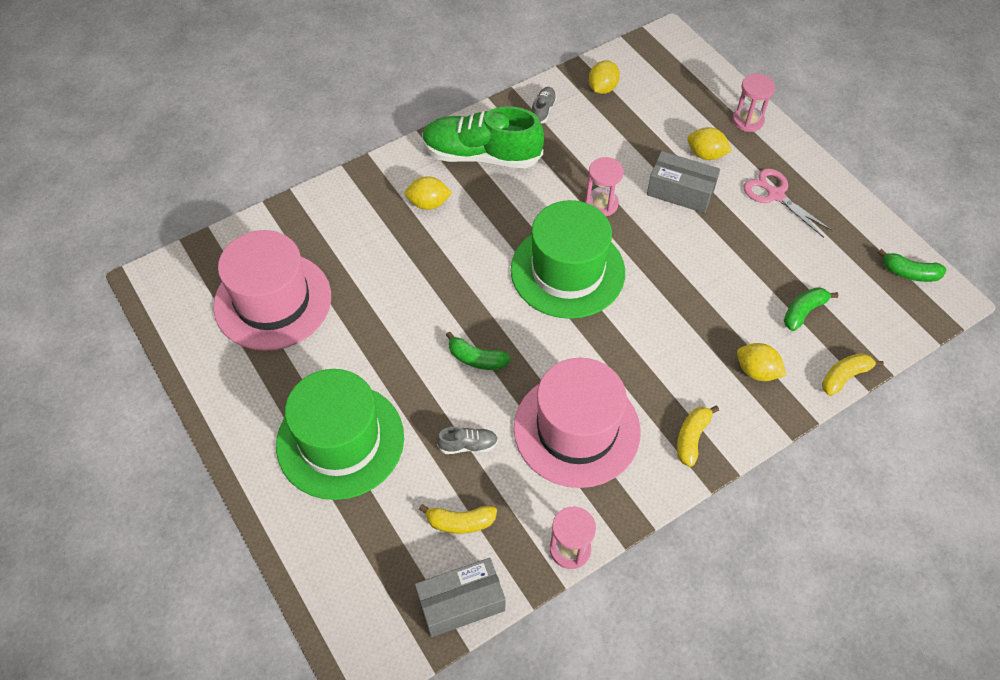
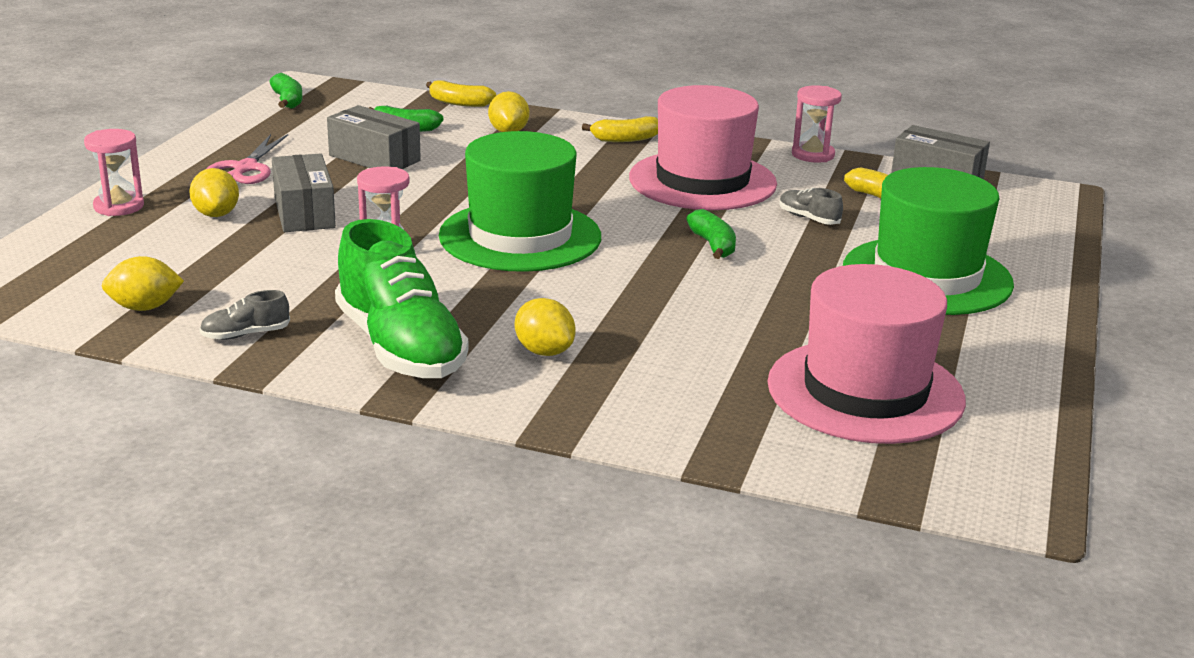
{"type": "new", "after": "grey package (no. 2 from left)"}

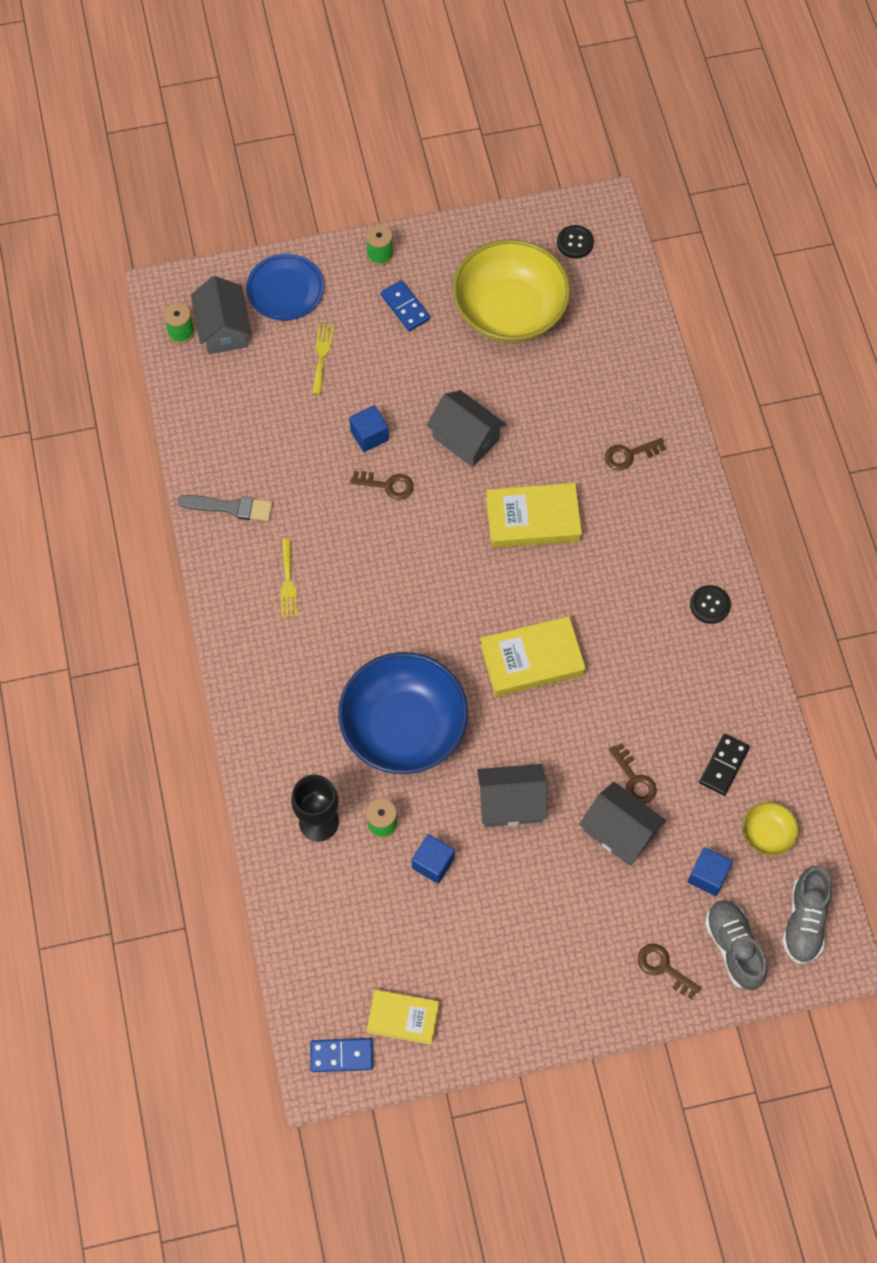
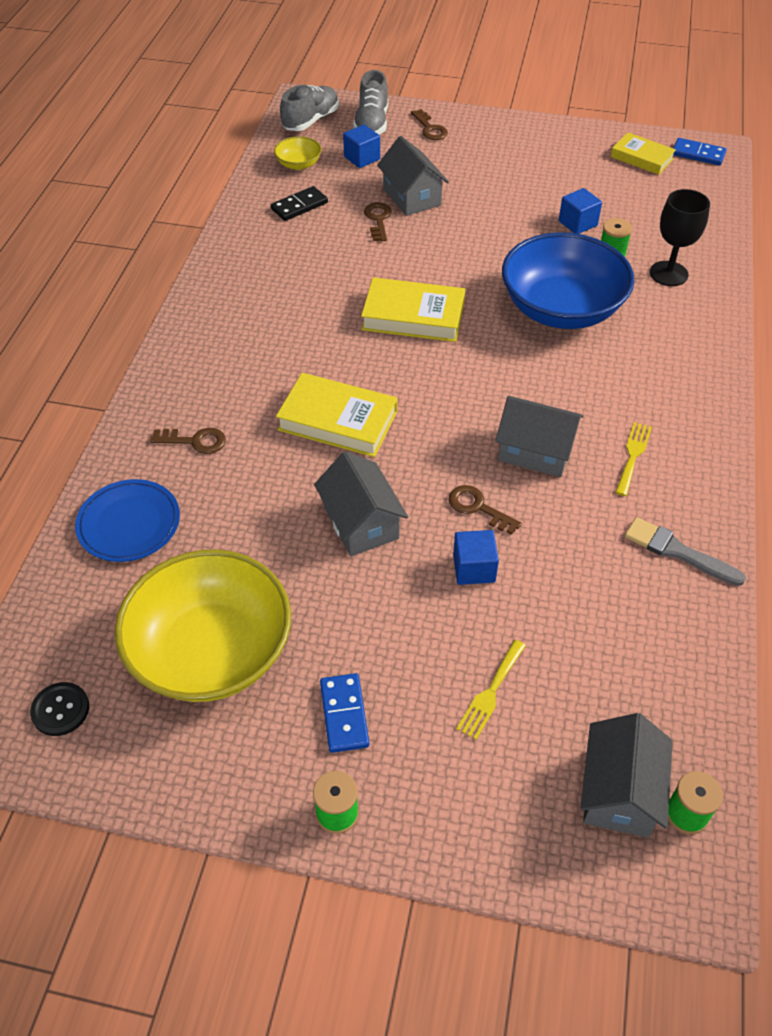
{"type": "shifted", "before": "blue plate"}
{"type": "gone", "before": "black sewing button (no. 2 from left)"}
{"type": "shifted", "before": "grey toy house (no. 3 from left)"}

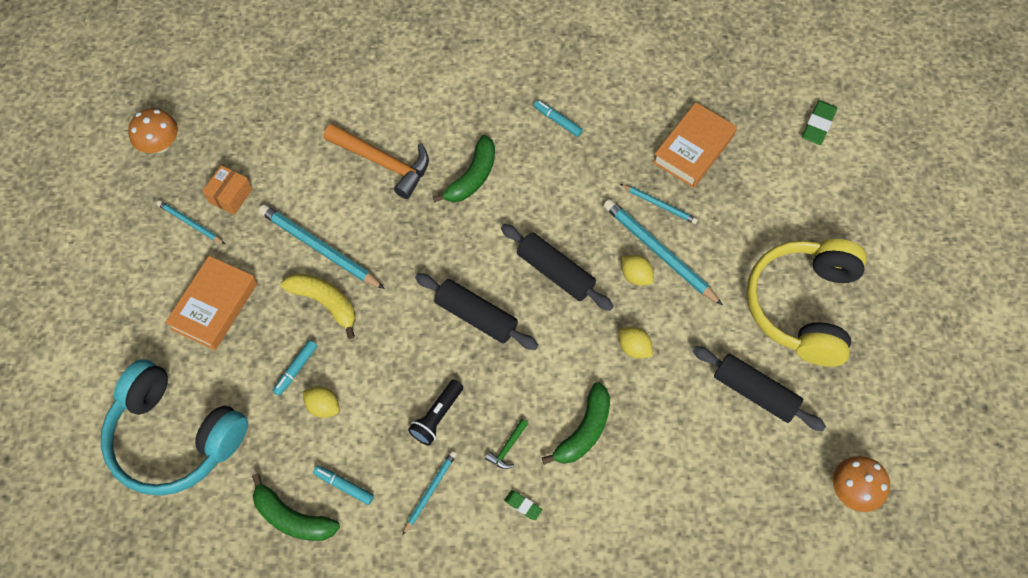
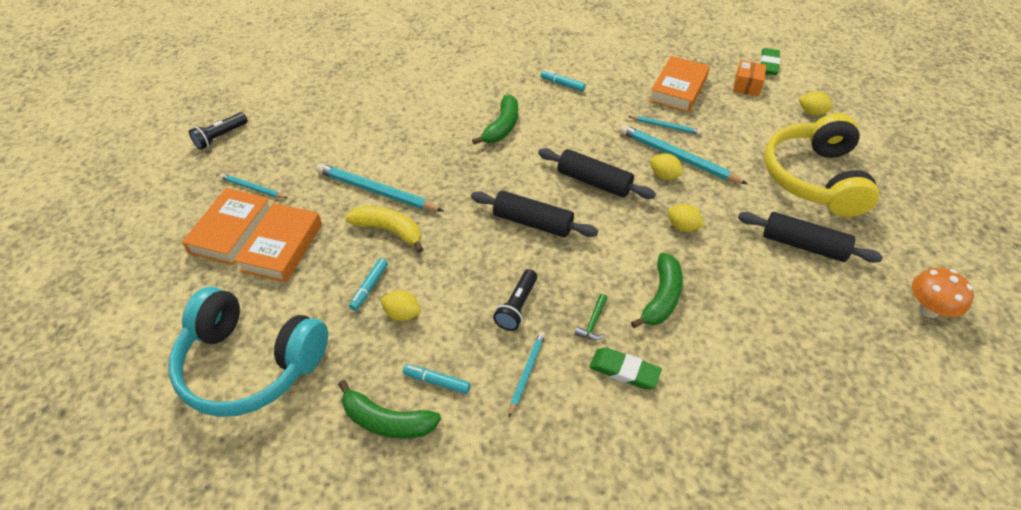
{"type": "swapped", "before": "orange-coloured fungus (no. 1 from left)", "after": "black flashlight (no. 1 from left)"}
{"type": "gone", "before": "orange-coloured hammer"}
{"type": "shifted", "before": "orange-coloured package"}
{"type": "scaled", "before": "emerald eraser (no. 1 from left)", "scale": 1.73}
{"type": "new", "after": "yellow lemon (no. 4 from left)"}
{"type": "new", "after": "orange-coloured book (no. 1 from left)"}

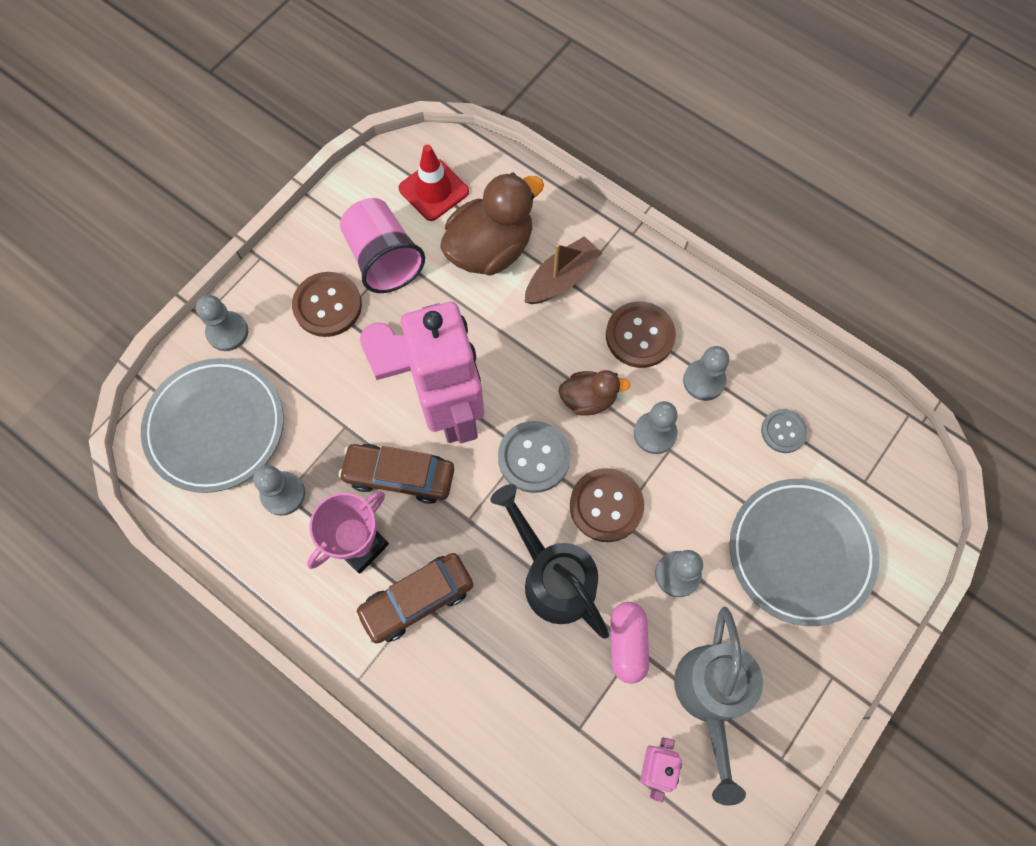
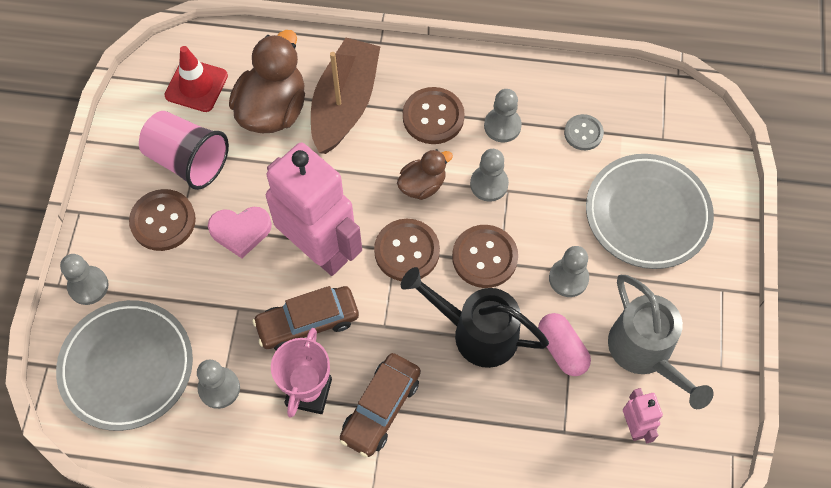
{"type": "scaled", "before": "russet boat", "scale": 1.56}
{"type": "repainted", "before": "grey sewing button (no. 1 from left)", "after": "russet sewing button (no. 2 from left)"}

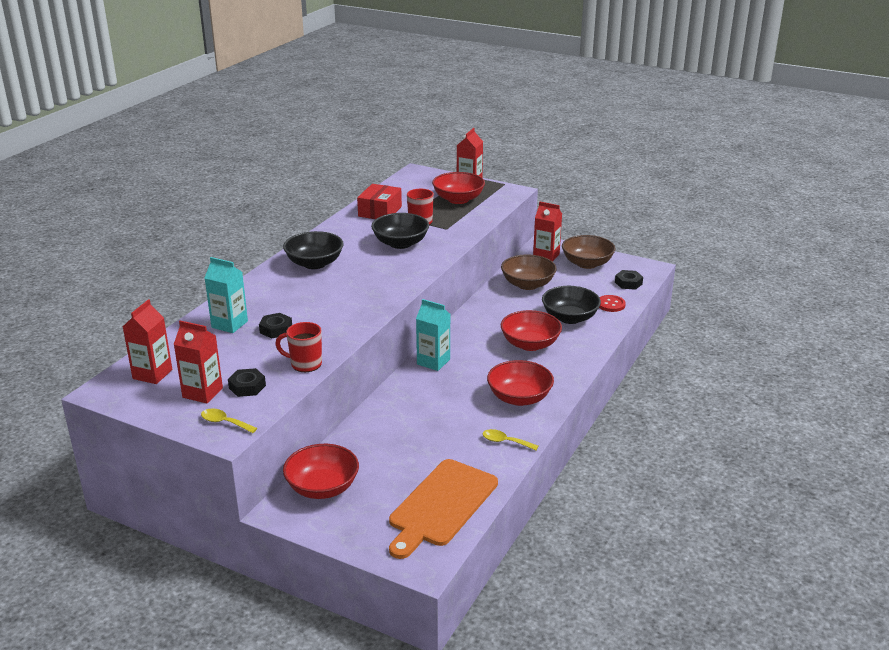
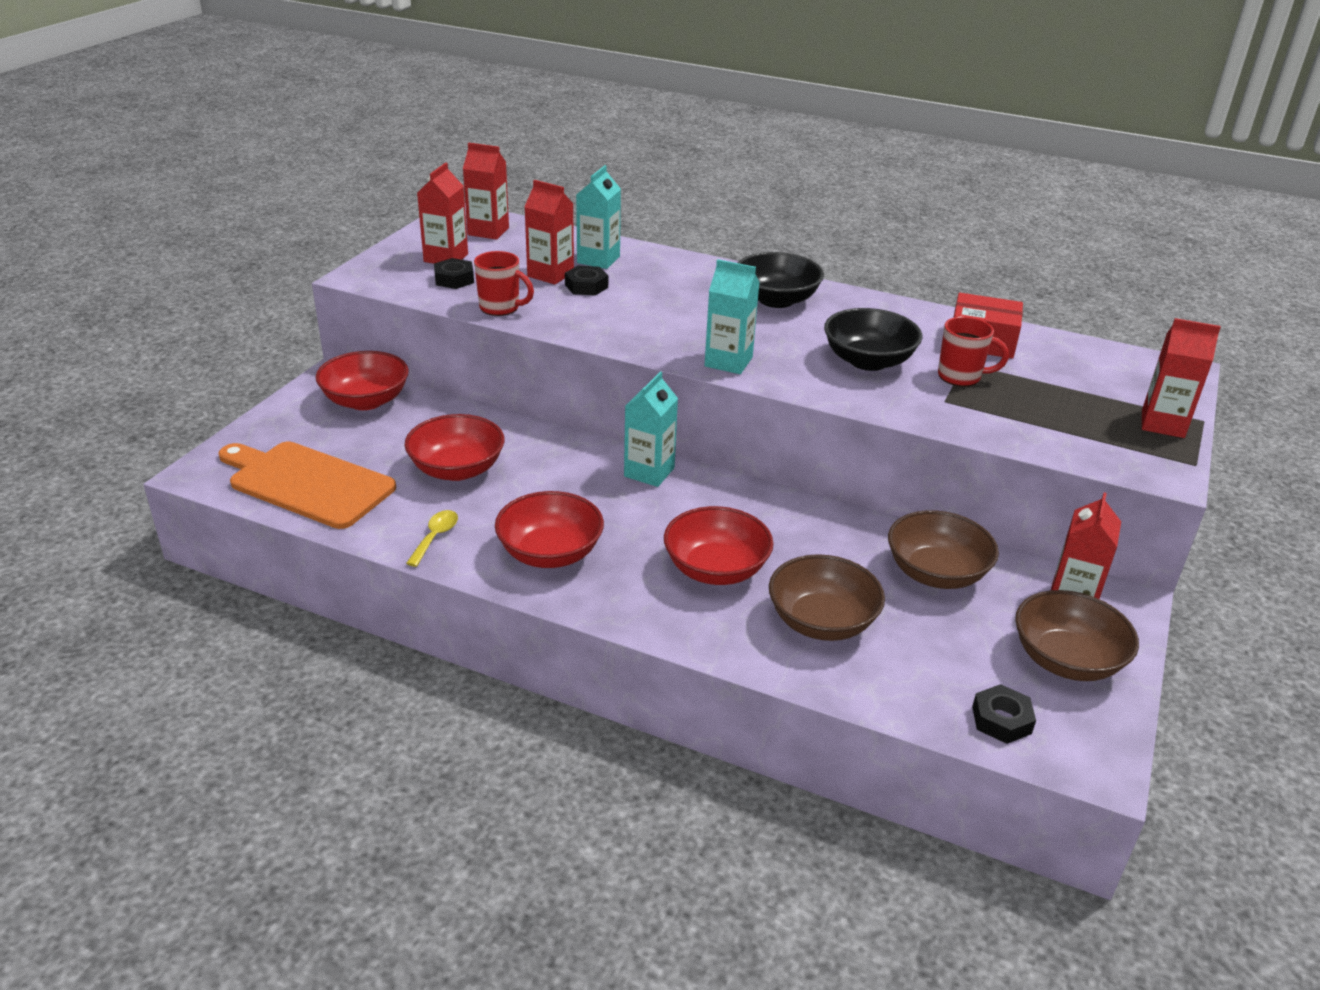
{"type": "shifted", "before": "scarlet serving bowl (no. 2 from left)"}
{"type": "repainted", "before": "black serving bowl (no. 3 from left)", "after": "russet serving bowl (no. 1 from left)"}
{"type": "gone", "before": "scarlet sewing button"}
{"type": "rotated", "before": "scarlet mug (no. 1 from left)", "turn": 105}
{"type": "gone", "before": "yellow tablespoon (no. 1 from left)"}
{"type": "new", "after": "scarlet carton (no. 3 from left)"}
{"type": "new", "after": "turquoise carton (no. 3 from left)"}

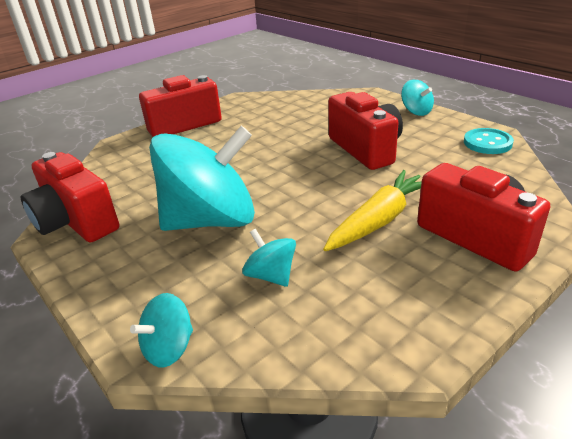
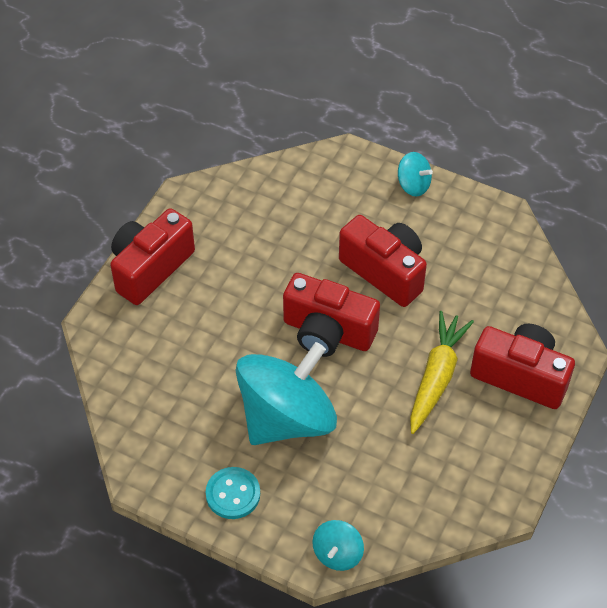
{"type": "shifted", "before": "turquoise sewing button"}
{"type": "shifted", "before": "scarlet compact camera (no. 1 from left in the first image)", "after": "scarlet compact camera (no. 2 from left)"}
{"type": "gone", "before": "turquoise whirligig (no. 3 from left)"}

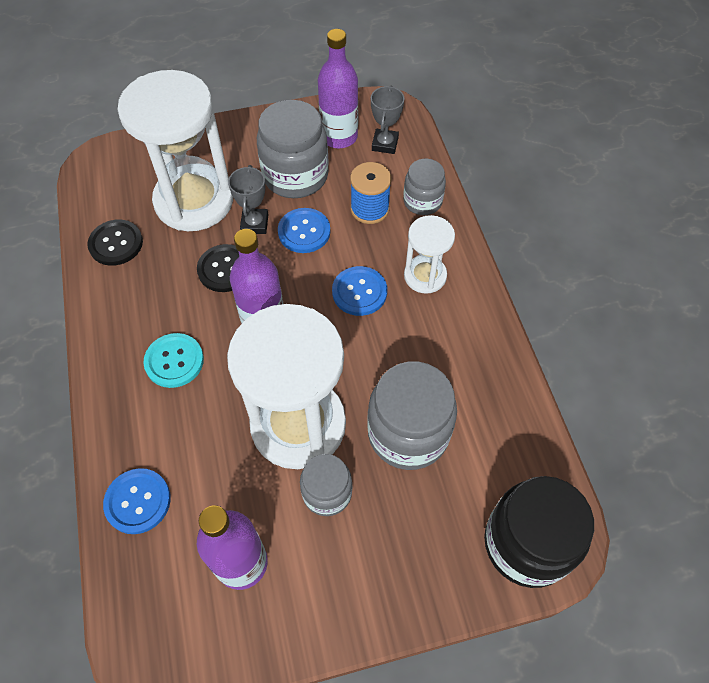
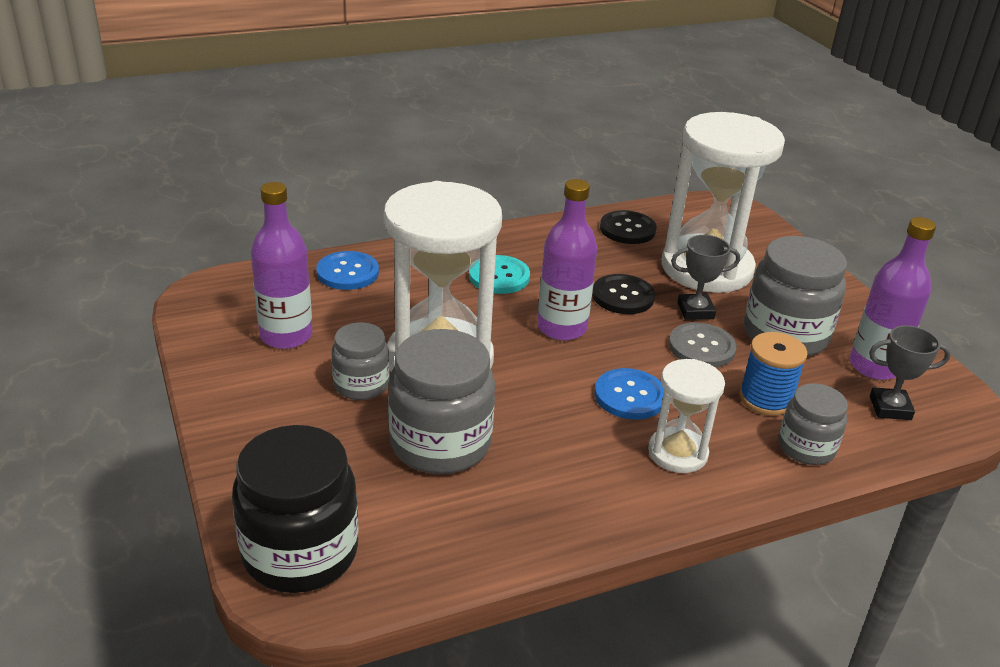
{"type": "repainted", "before": "blue sewing button (no. 2 from left)", "after": "grey sewing button"}

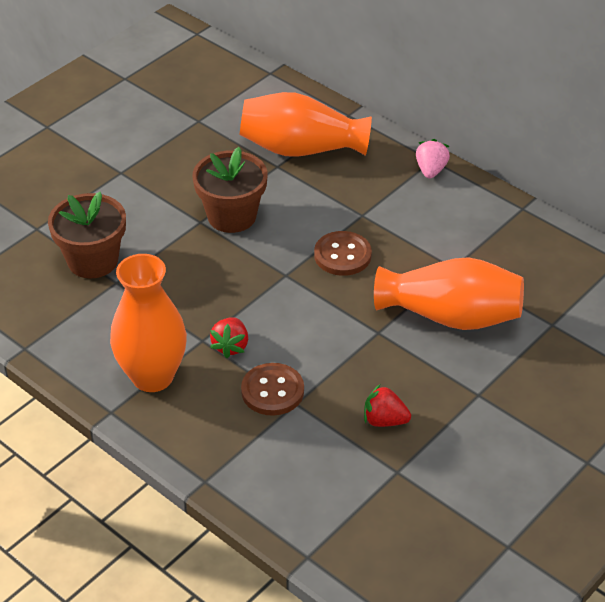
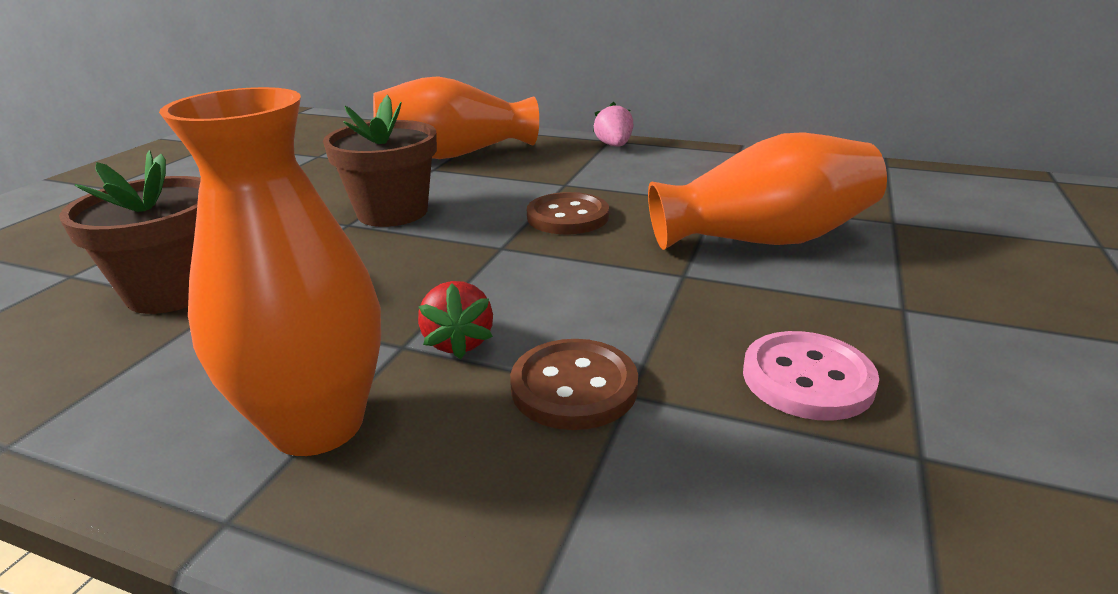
{"type": "swapped", "before": "scarlet toy strawberry (no. 2 from left)", "after": "rose-pink sewing button"}

